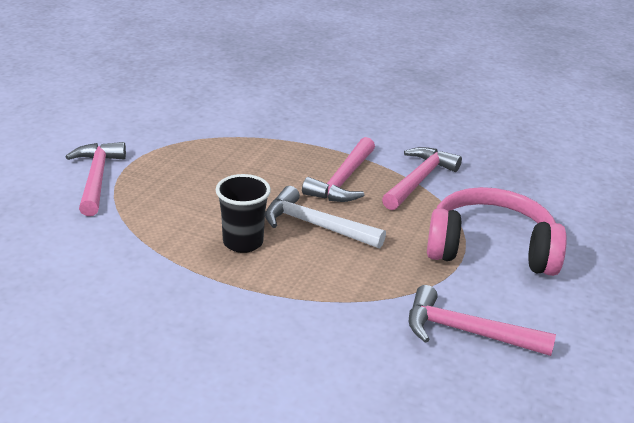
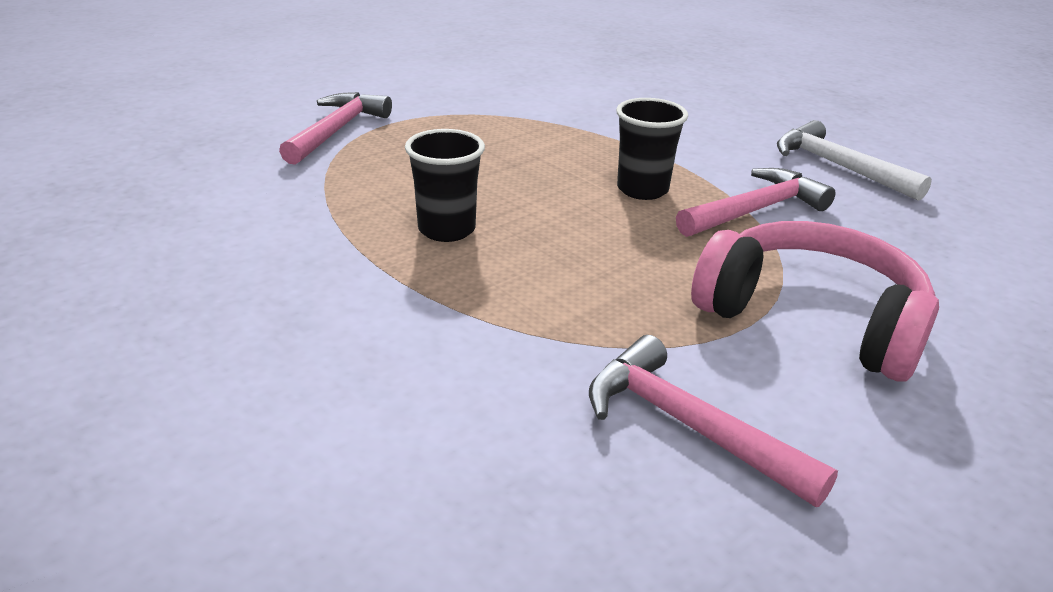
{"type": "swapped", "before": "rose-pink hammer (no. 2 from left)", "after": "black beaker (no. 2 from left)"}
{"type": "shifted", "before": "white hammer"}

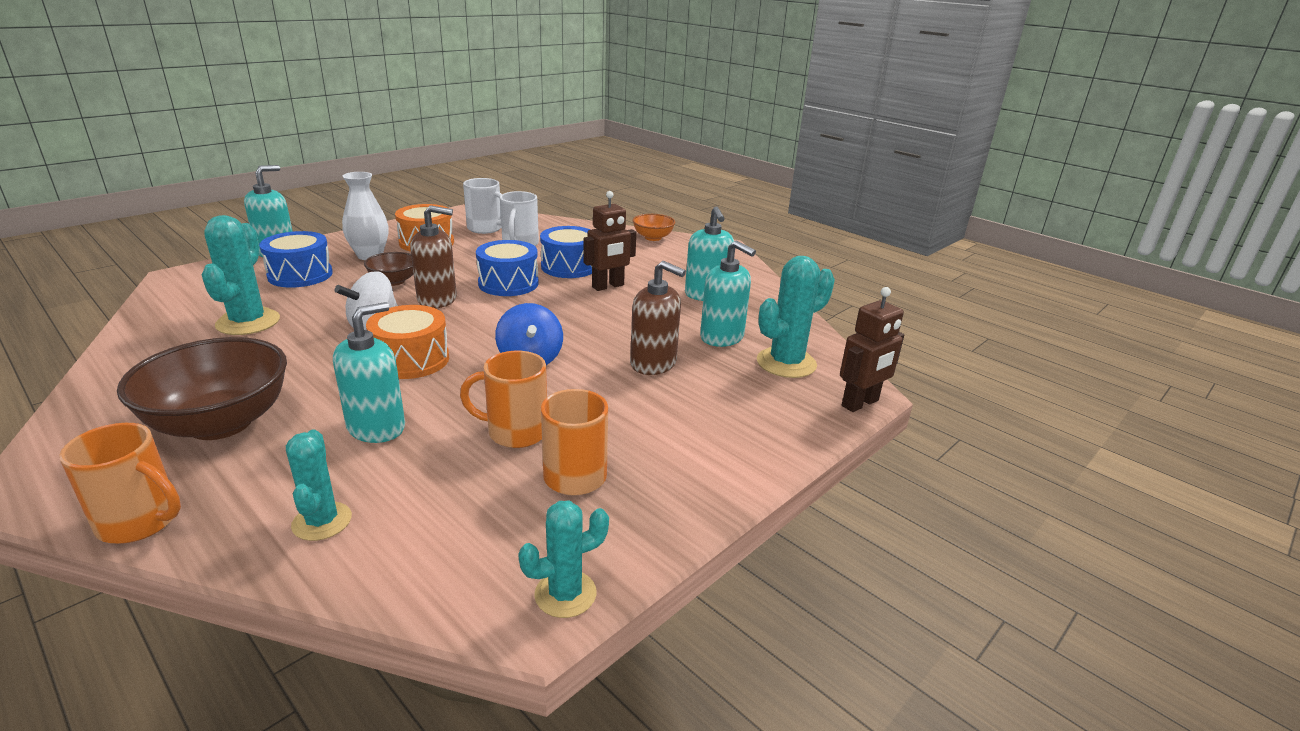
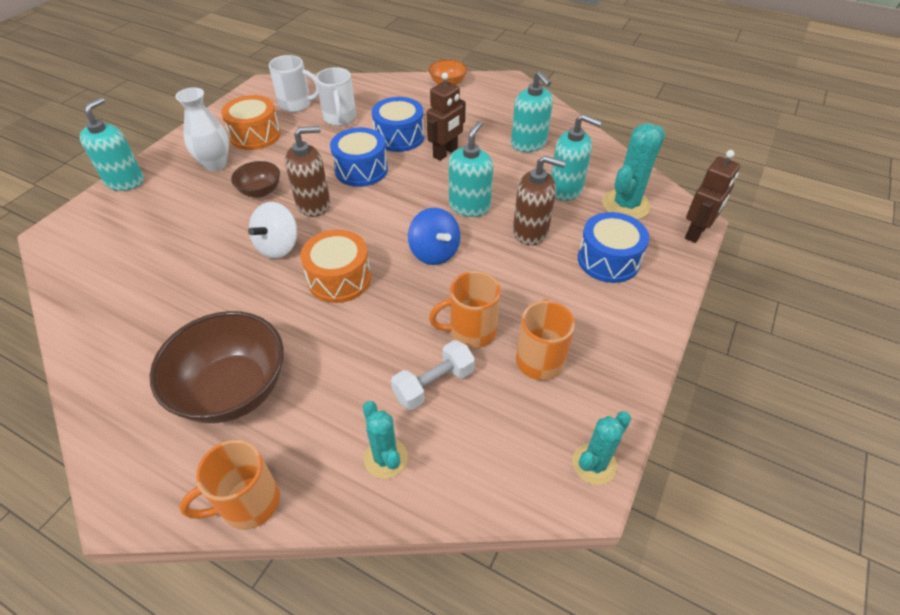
{"type": "gone", "before": "turquoise prickly plant (no. 1 from left)"}
{"type": "shifted", "before": "blue snare drum (no. 1 from left in the first image)", "after": "blue snare drum (no. 3 from left)"}
{"type": "shifted", "before": "turquoise pump bottle (no. 2 from left)"}
{"type": "rotated", "before": "orange-coloured mug (no. 1 from left)", "turn": 150}
{"type": "new", "after": "white hand weight"}

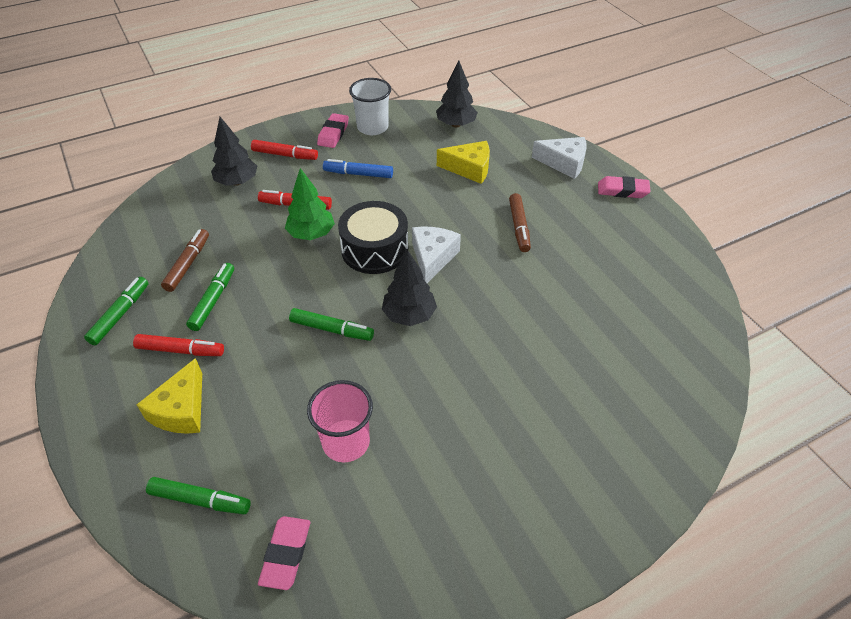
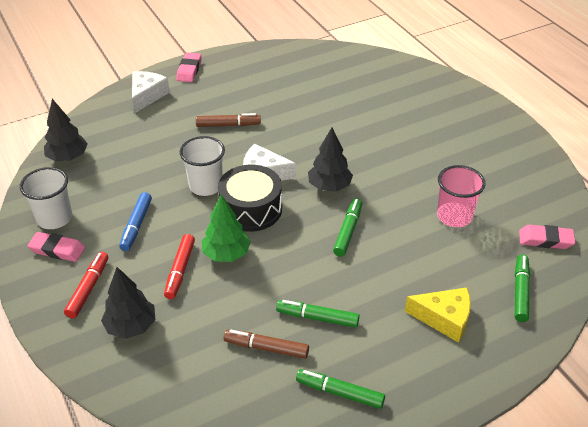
{"type": "gone", "before": "yellow cheese wedge (no. 2 from left)"}
{"type": "gone", "before": "scarlet marker pen (no. 1 from left)"}
{"type": "new", "after": "white beaker (no. 2 from left)"}

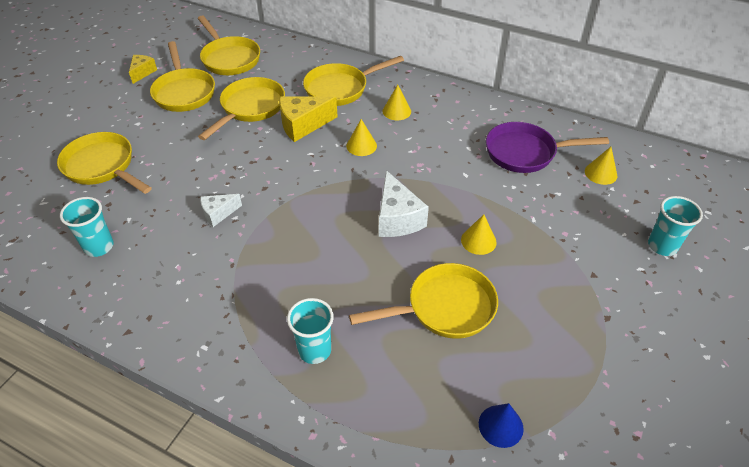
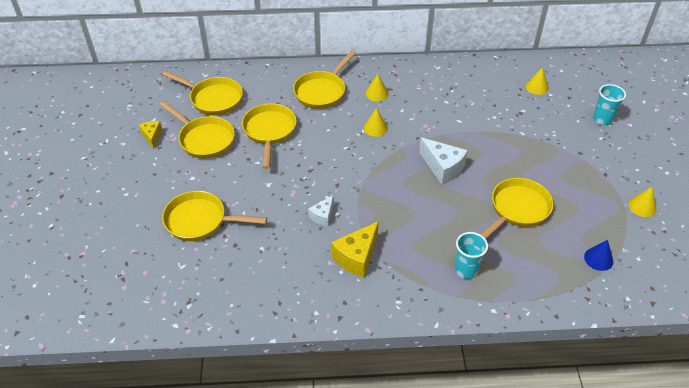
{"type": "shifted", "before": "yellow cheese wedge (no. 2 from left)"}
{"type": "gone", "before": "royal purple skillet"}
{"type": "gone", "before": "turquoise beaker (no. 1 from left)"}
{"type": "shifted", "before": "yellow cone (no. 3 from left in the first image)", "after": "yellow cone (no. 4 from left)"}

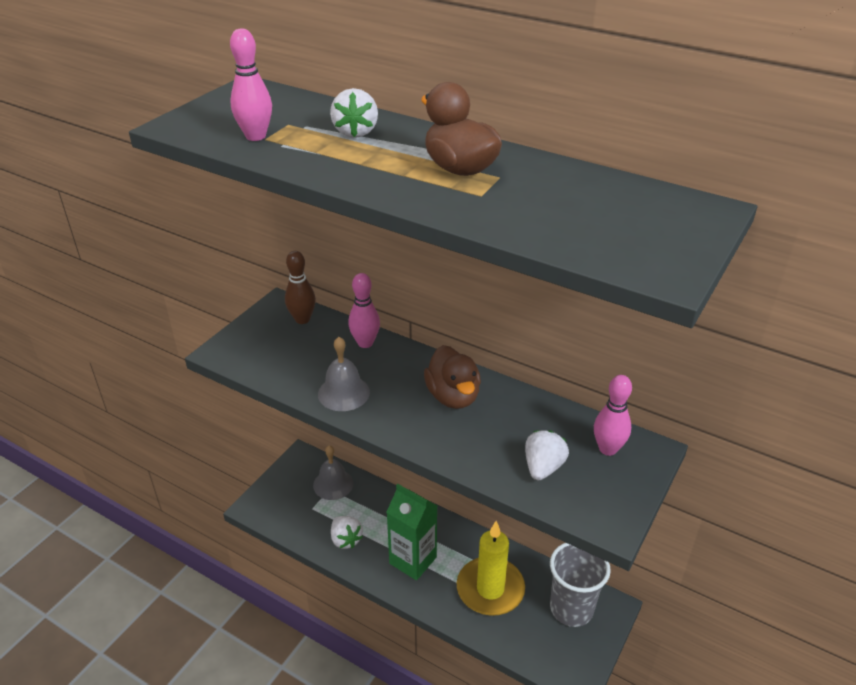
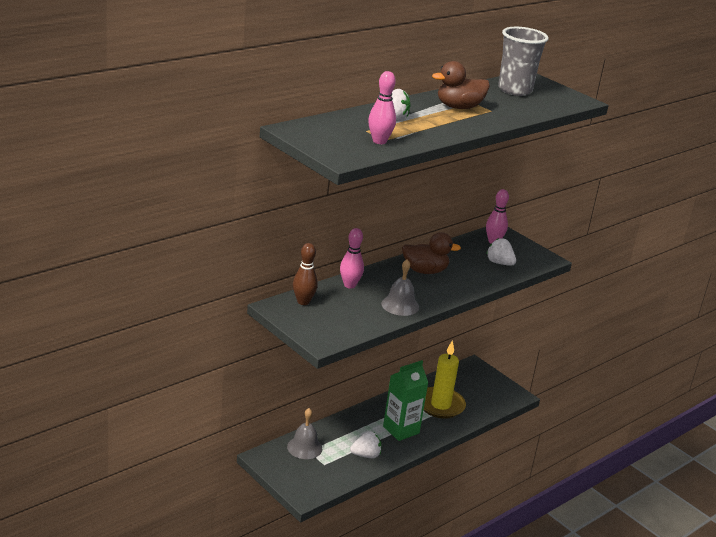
{"type": "shifted", "before": "grey beaker"}

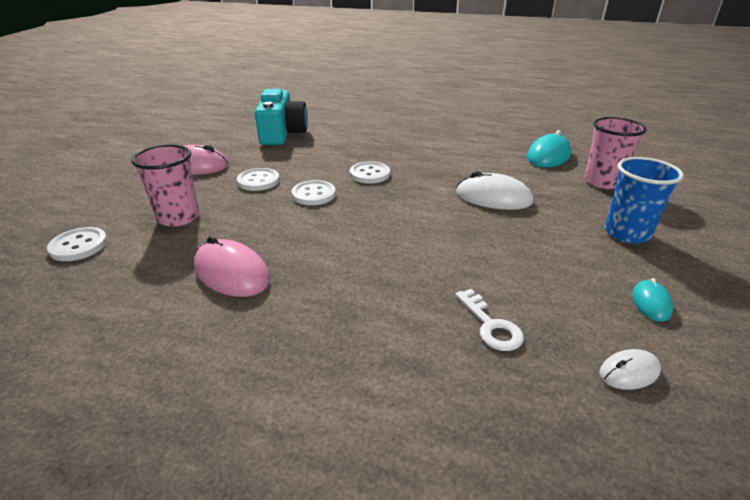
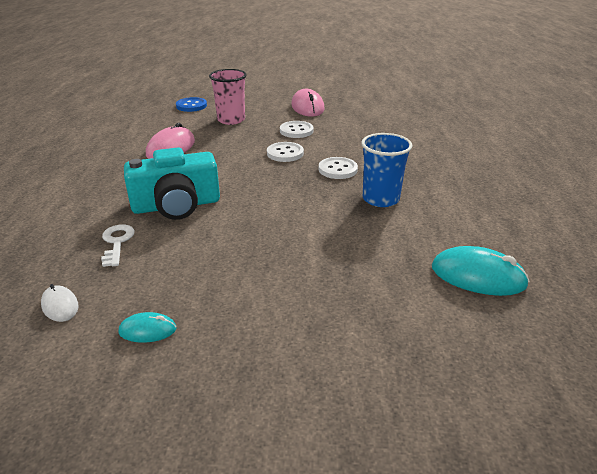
{"type": "shifted", "before": "turquoise compact camera"}
{"type": "gone", "before": "rose-pink beaker (no. 2 from left)"}
{"type": "shifted", "before": "blue beaker"}
{"type": "gone", "before": "white mouse (no. 1 from left)"}
{"type": "repainted", "before": "white sewing button (no. 1 from left)", "after": "blue sewing button"}
{"type": "rotated", "before": "white latchkey", "turn": 120}

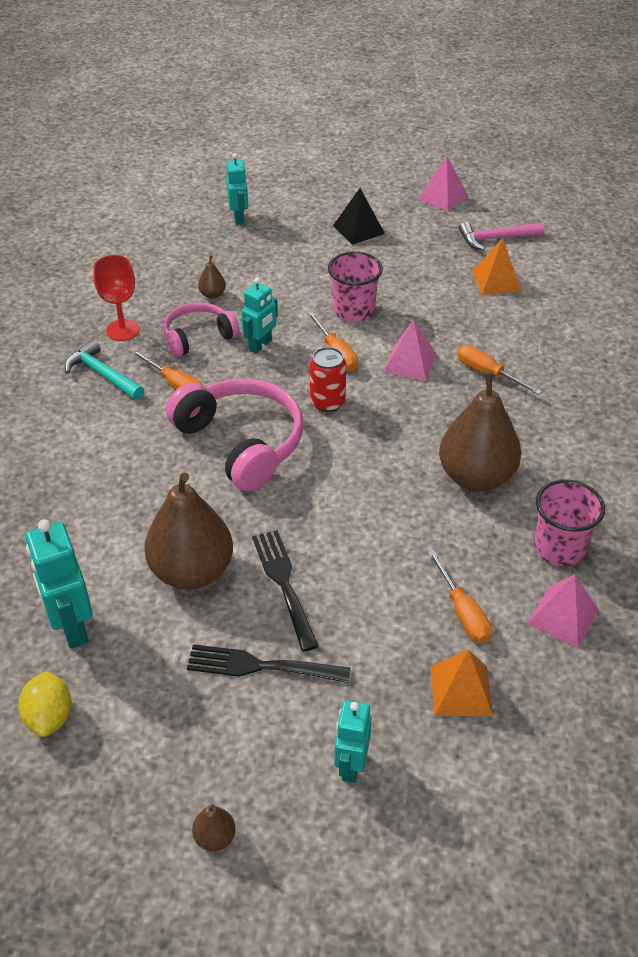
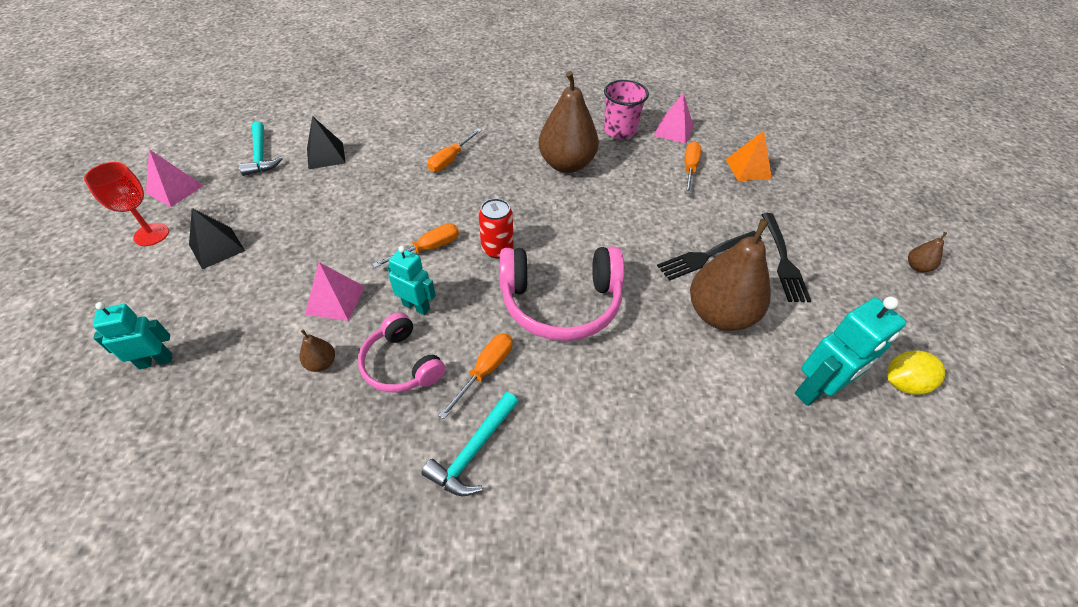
{"type": "repainted", "before": "rose-pink hammer", "after": "turquoise hammer (no. 1 from left)"}
{"type": "repainted", "before": "orange-coloured solid pyramid (no. 2 from left)", "after": "black solid pyramid (no. 2 from left)"}
{"type": "gone", "before": "rose-pink beaker (no. 1 from left)"}
{"type": "shifted", "before": "scarlet chalice"}
{"type": "shifted", "before": "rose-pink solid pyramid (no. 1 from left in the first image)", "after": "rose-pink solid pyramid (no. 2 from left)"}
{"type": "rotated", "before": "rose-pink over-ear headphones (no. 2 from left)", "turn": -135}
{"type": "rotated", "before": "orange-coloured hand screwdriver (no. 3 from left in the first image)", "turn": -45}
{"type": "gone", "before": "turquoise robot figure (no. 4 from left)"}

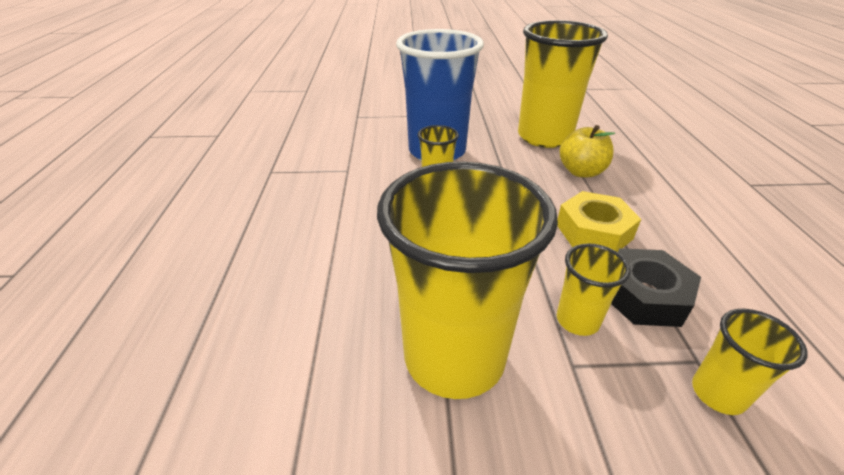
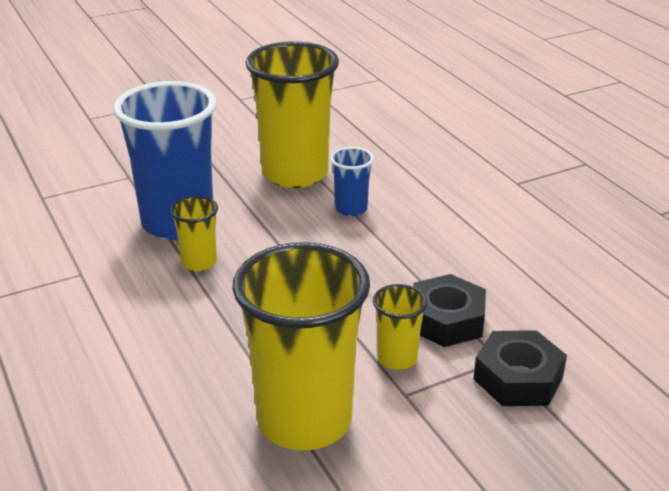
{"type": "swapped", "before": "yellow apple fruit", "after": "blue beaker (no. 2 from left)"}
{"type": "gone", "before": "yellow hexagon nut"}
{"type": "swapped", "before": "yellow beaker (no. 5 from left)", "after": "black hexagon nut (no. 2 from left)"}

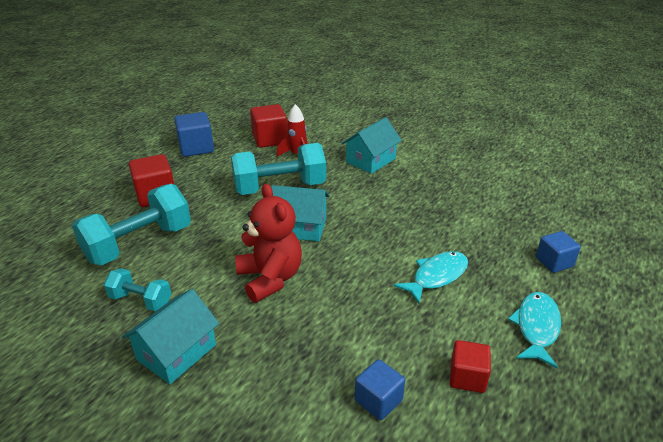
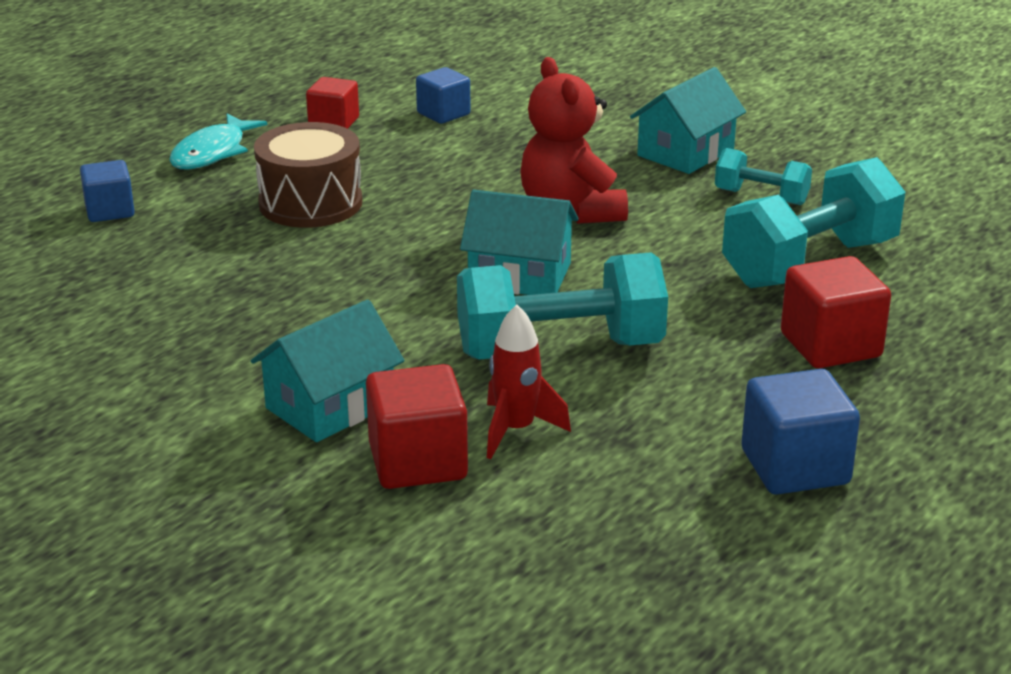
{"type": "shifted", "before": "scarlet solid cube (no. 2 from left)"}
{"type": "swapped", "before": "turquoise toy fish (no. 1 from left)", "after": "russet snare drum"}

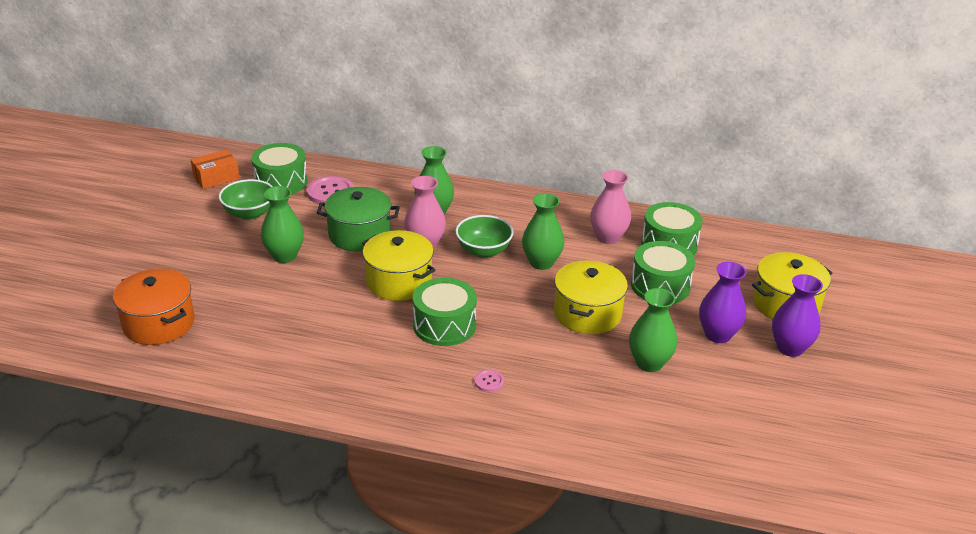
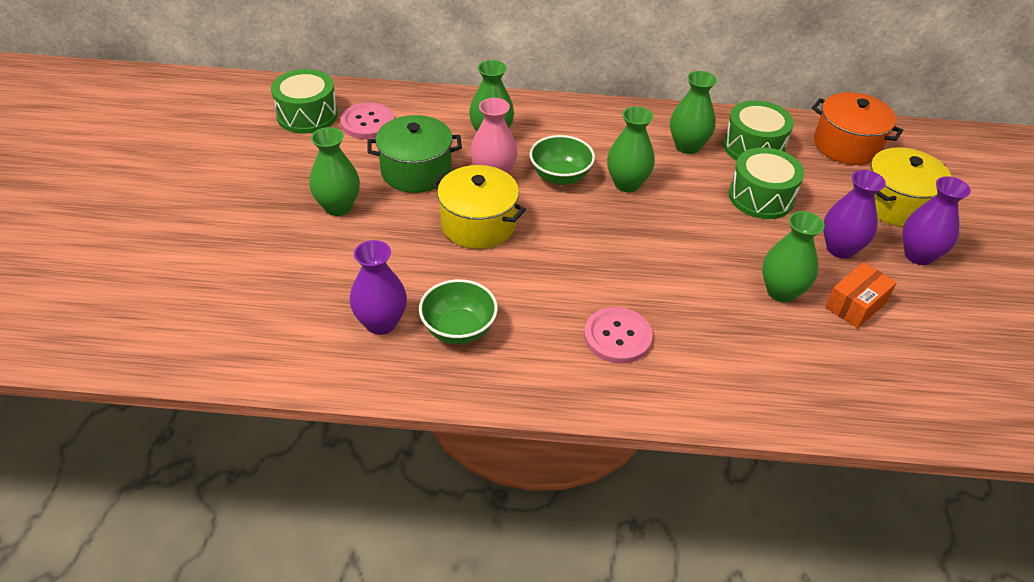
{"type": "shifted", "before": "orange-coloured package"}
{"type": "repainted", "before": "rose-pink vase (no. 2 from left)", "after": "emerald vase (no. 4 from left)"}
{"type": "shifted", "before": "emerald serving bowl (no. 1 from left)"}
{"type": "gone", "before": "yellow cooking pot (no. 2 from left)"}
{"type": "shifted", "before": "orange-coloured cooking pot"}
{"type": "gone", "before": "emerald snare drum (no. 2 from left)"}
{"type": "scaled", "before": "rose-pink sewing button (no. 2 from left)", "scale": 2.01}
{"type": "new", "after": "royal purple vase (no. 1 from left)"}

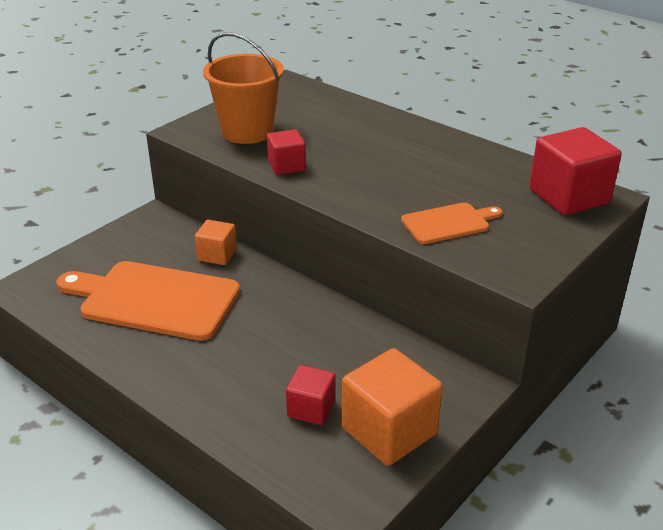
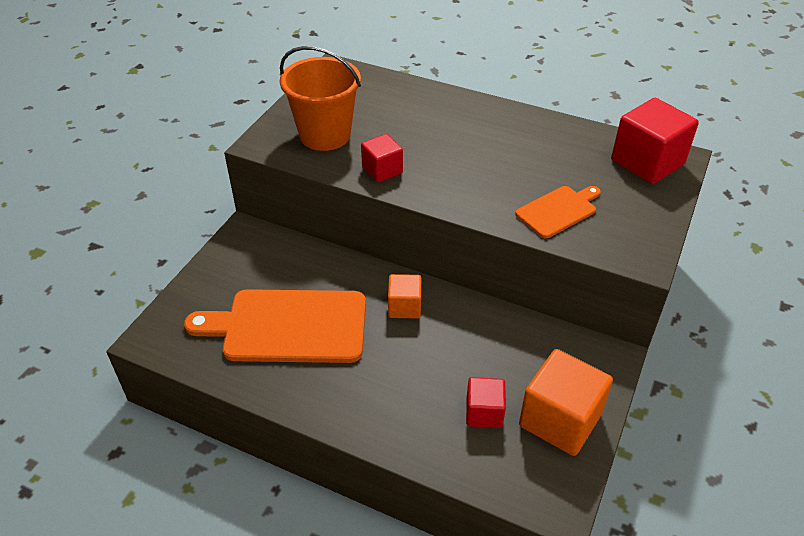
{"type": "shifted", "before": "orange-coloured solid cube (no. 1 from left)"}

